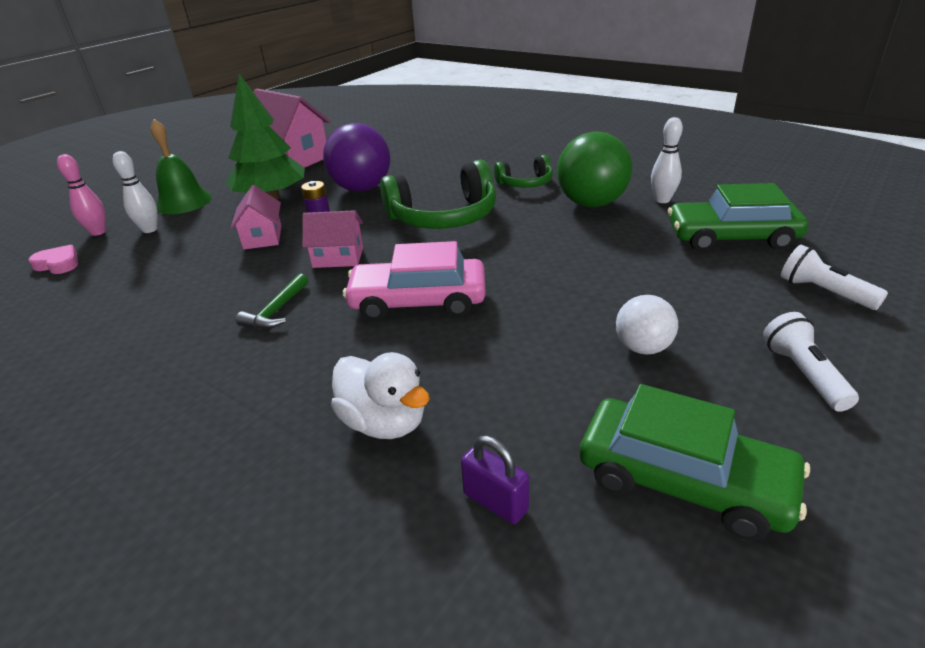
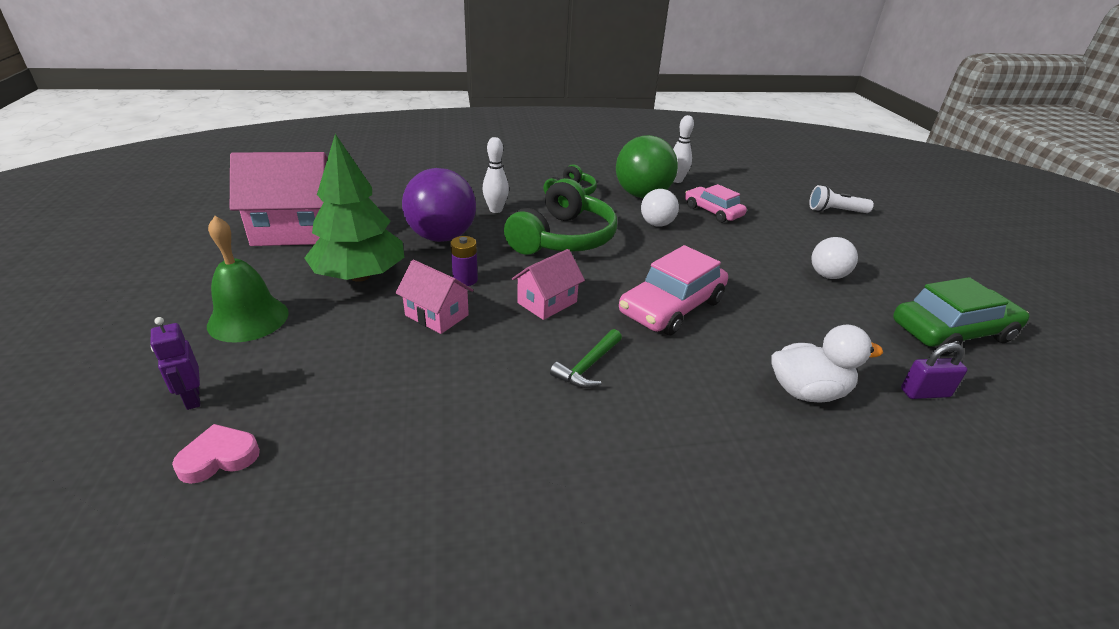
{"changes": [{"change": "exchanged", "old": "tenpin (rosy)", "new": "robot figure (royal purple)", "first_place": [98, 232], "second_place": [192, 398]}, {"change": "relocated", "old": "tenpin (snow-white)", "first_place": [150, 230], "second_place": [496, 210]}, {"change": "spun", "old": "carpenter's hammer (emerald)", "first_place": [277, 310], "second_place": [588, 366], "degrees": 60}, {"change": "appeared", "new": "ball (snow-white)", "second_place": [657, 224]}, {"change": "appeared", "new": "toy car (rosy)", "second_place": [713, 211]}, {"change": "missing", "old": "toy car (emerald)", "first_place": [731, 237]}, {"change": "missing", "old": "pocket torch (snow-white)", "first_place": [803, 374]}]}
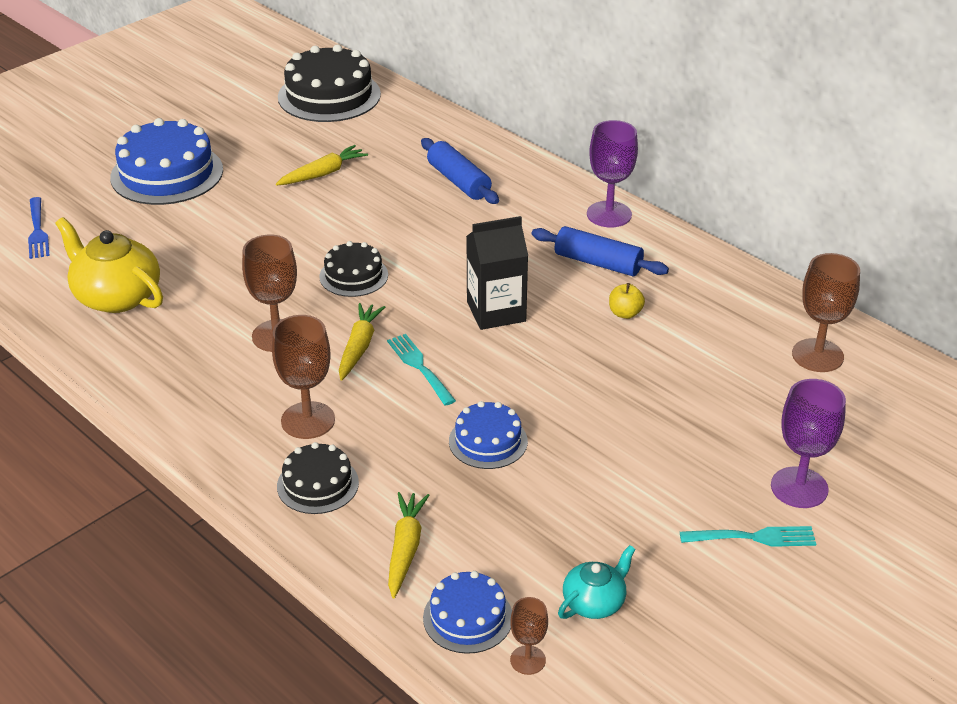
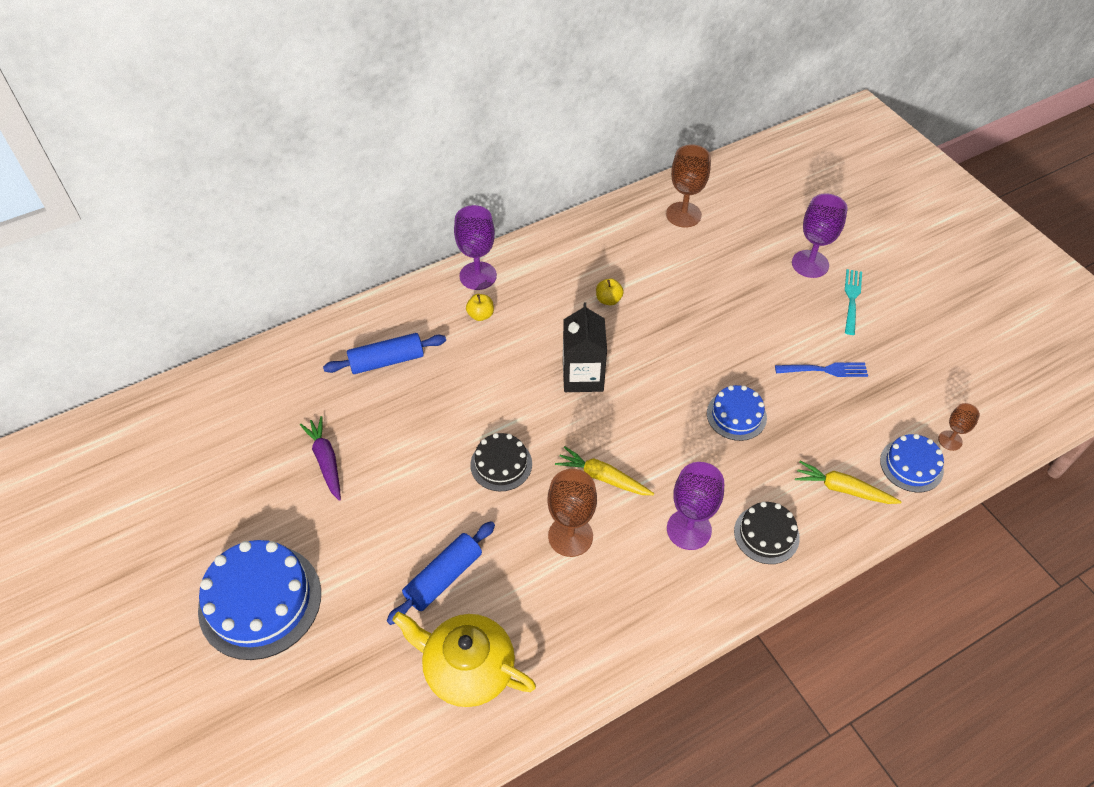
{"changes": [{"change": "colour", "old": "root vegetable (bright yellow)", "new": "root vegetable (royal purple)", "first_place": [323, 173], "second_place": [326, 461]}, {"change": "relocated", "old": "pastry roller (royal blue)", "first_place": [598, 263], "second_place": [444, 577]}, {"change": "spun", "old": "tea pot (bright yellow)", "first_place": [116, 296], "second_place": [467, 668], "degrees": 60}, {"change": "appeared", "new": "apple fruit (bright yellow)", "second_place": [480, 315]}, {"change": "colour", "old": "chalice (brown)", "new": "chalice (royal purple)", "first_place": [308, 420], "second_place": [689, 529]}, {"change": "relocated", "old": "dinner fork (royal blue)", "first_place": [37, 230], "second_place": [824, 370]}, {"change": "missing", "old": "cake (ebony)", "first_place": [329, 95]}, {"change": "missing", "old": "dinner fork (aqua)", "first_place": [420, 367]}, {"change": "missing", "old": "tea pot (aqua)", "first_place": [594, 602]}]}
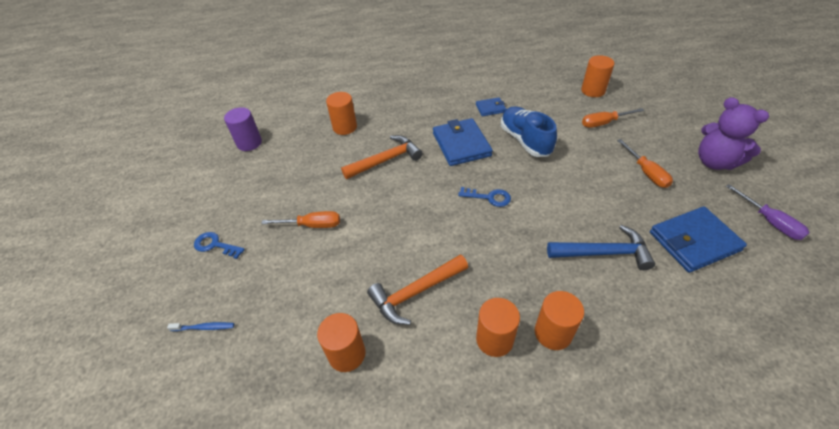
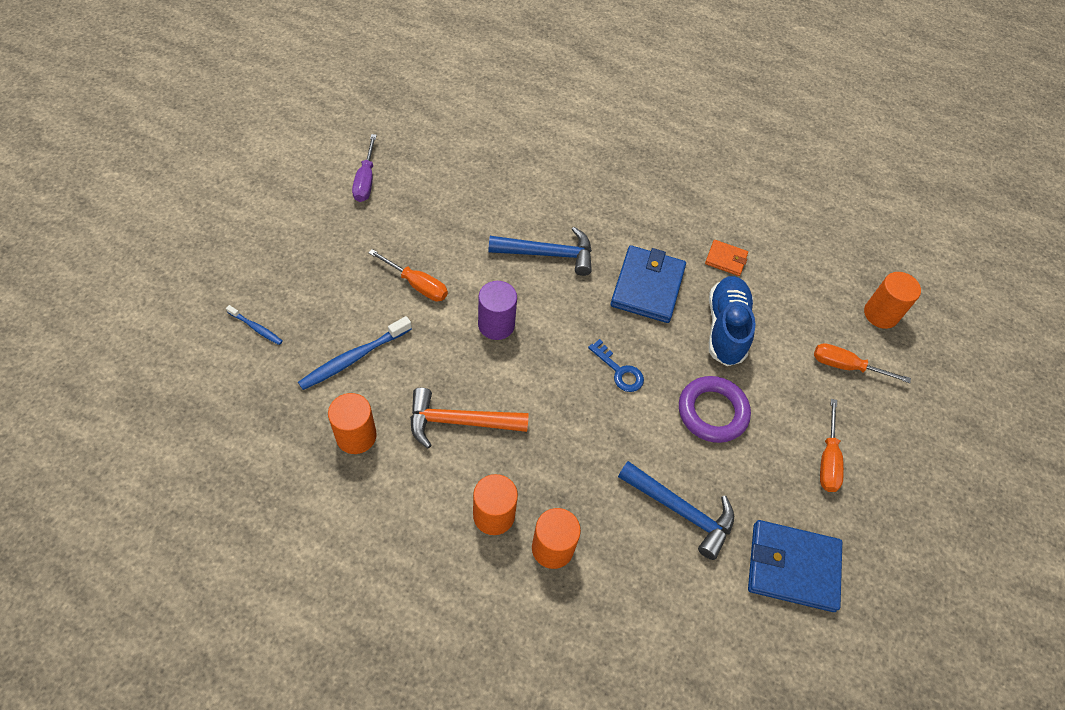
{"changes": [{"change": "appeared", "new": "tooth brush (royal blue)", "second_place": [353, 358]}, {"change": "relocated", "old": "hand screwdriver (royal purple)", "first_place": [769, 222], "second_place": [366, 180]}, {"change": "relocated", "old": "solid cylinder (royal purple)", "first_place": [249, 143], "second_place": [496, 324]}, {"change": "colour", "old": "carpenter's hammer (orange)", "new": "carpenter's hammer (royal blue)", "first_place": [385, 160], "second_place": [548, 254]}, {"change": "appeared", "new": "hoop (royal purple)", "second_place": [712, 412]}, {"change": "colour", "old": "card wallet (royal blue)", "new": "card wallet (orange)", "first_place": [490, 108], "second_place": [726, 259]}, {"change": "missing", "old": "door key (royal blue)", "first_place": [215, 245]}, {"change": "missing", "old": "solid cylinder (orange)", "first_place": [345, 127]}, {"change": "missing", "old": "teddy bear (royal purple)", "first_place": [714, 162]}]}
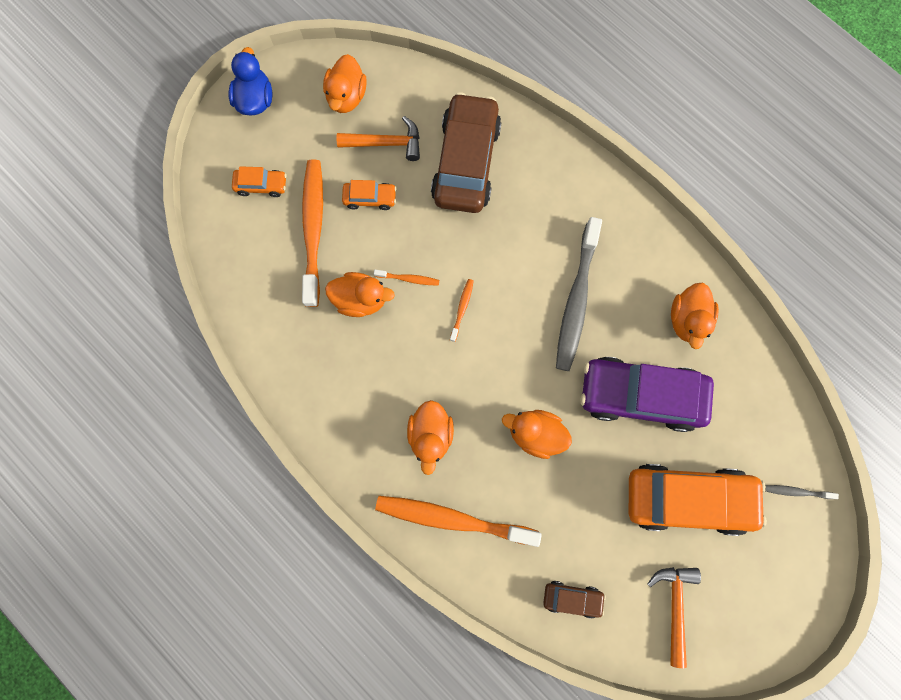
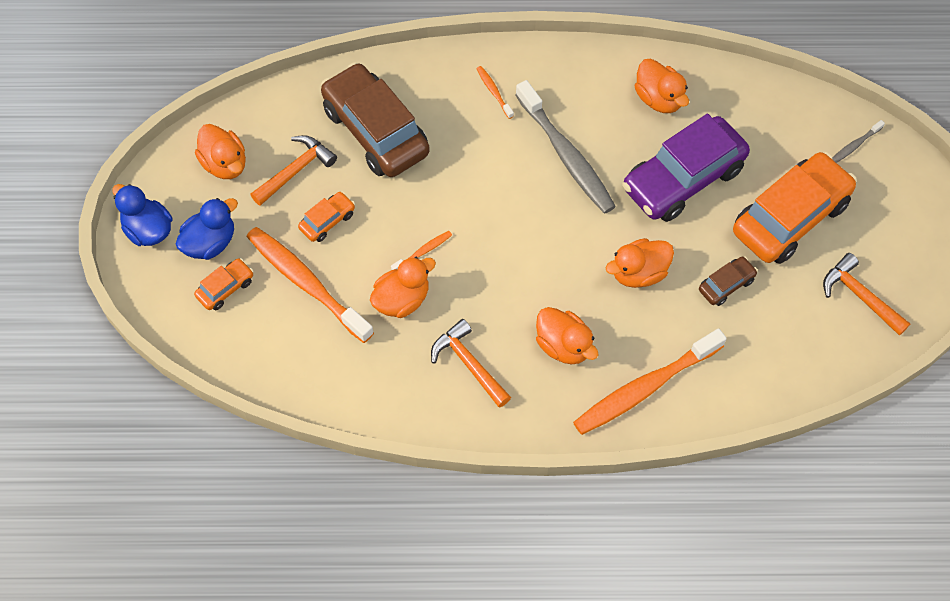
{"changes": [{"change": "appeared", "new": "toy duck (royal blue)", "second_place": [210, 242]}, {"change": "appeared", "new": "carpenter's hammer (orange)", "second_place": [468, 363]}, {"change": "relocated", "old": "tooth brush (orange)", "first_place": [462, 309], "second_place": [494, 92]}, {"change": "relocated", "old": "toy car (brown)", "first_place": [572, 598], "second_place": [726, 284]}]}
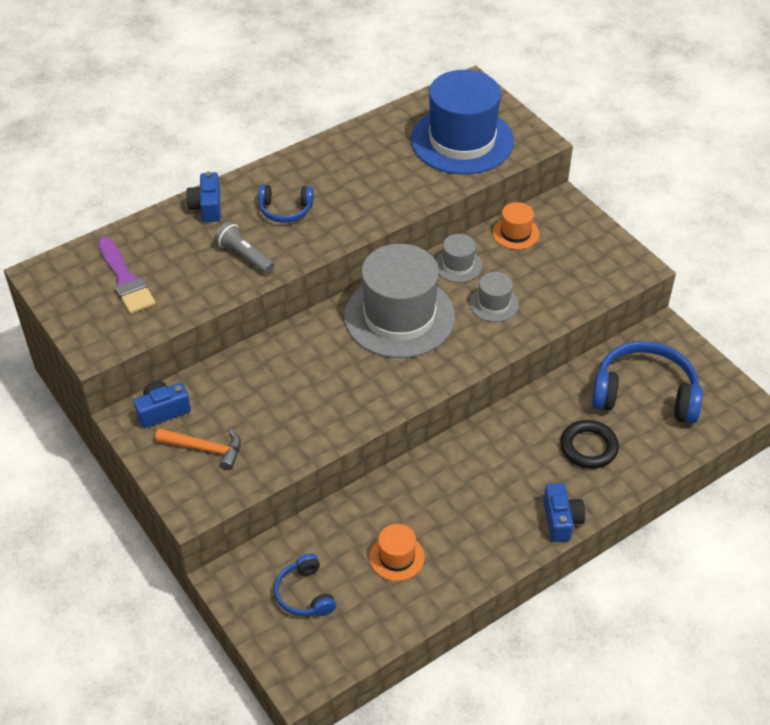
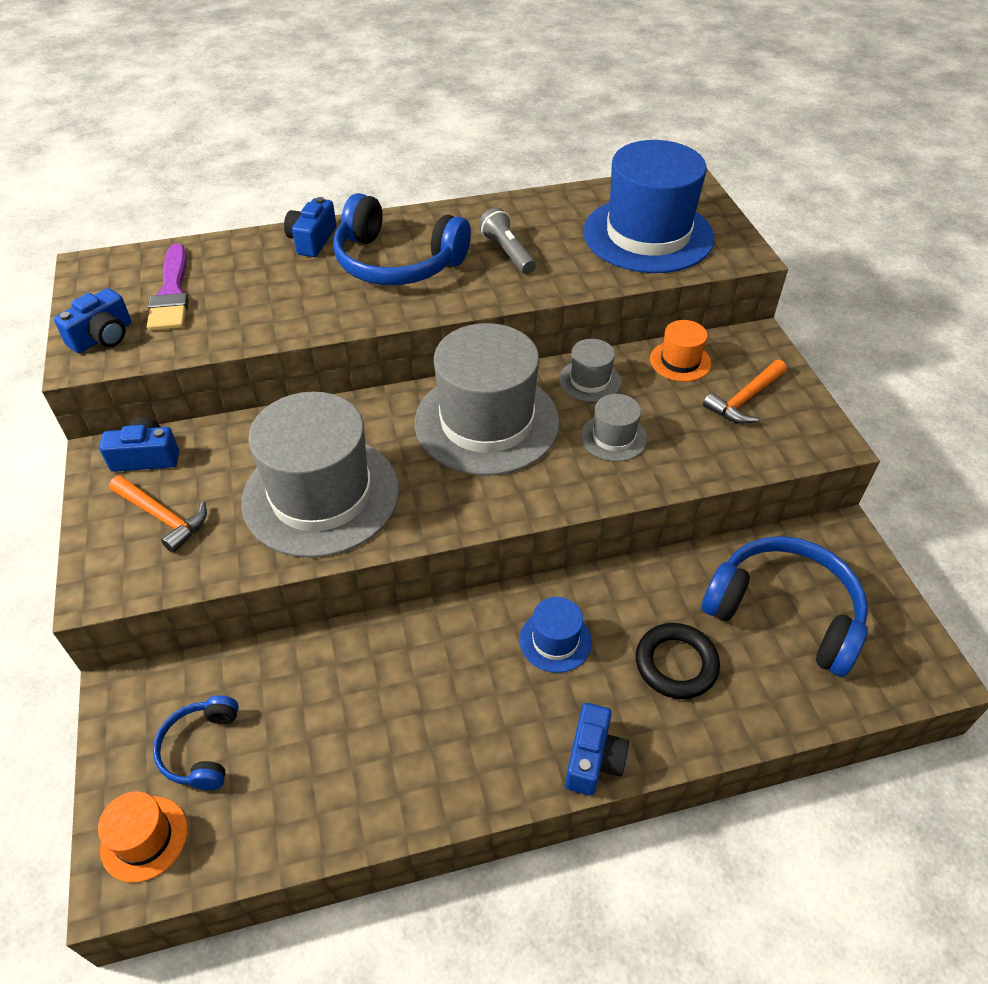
{"changes": [{"change": "appeared", "new": "compact camera (royal blue)", "second_place": [103, 337]}, {"change": "relocated", "old": "tall hat (orange)", "first_place": [396, 557], "second_place": [144, 838]}, {"change": "appeared", "new": "tall hat (gray)", "second_place": [321, 495]}, {"change": "size", "old": "headphones (royal blue)", "first_place": [285, 210], "second_place": [397, 262], "factor": 1.87}, {"change": "relocated", "old": "pocket torch (gray)", "first_place": [244, 256], "second_place": [507, 252]}, {"change": "appeared", "new": "tall hat (royal blue)", "second_place": [555, 640]}, {"change": "appeared", "new": "carpenter's hammer (orange)", "second_place": [745, 399]}]}
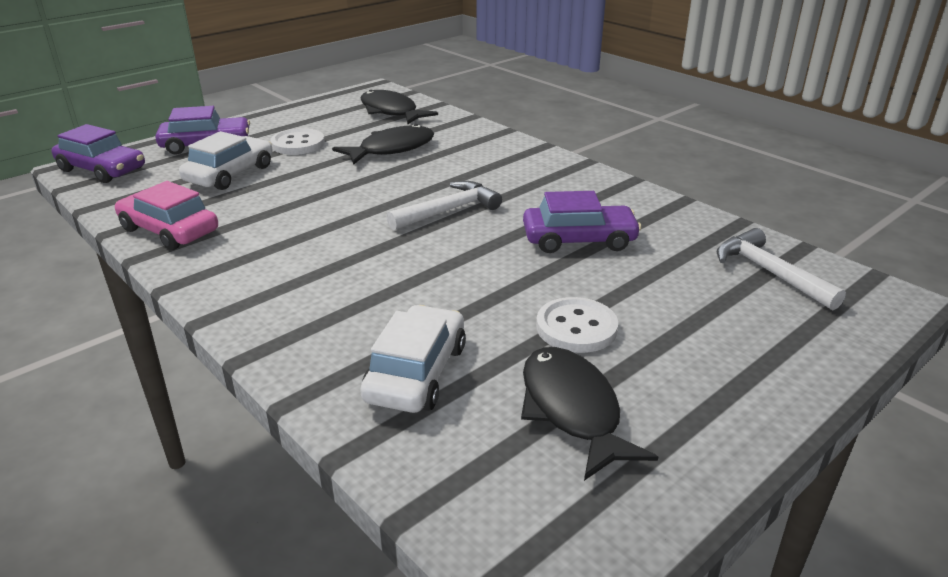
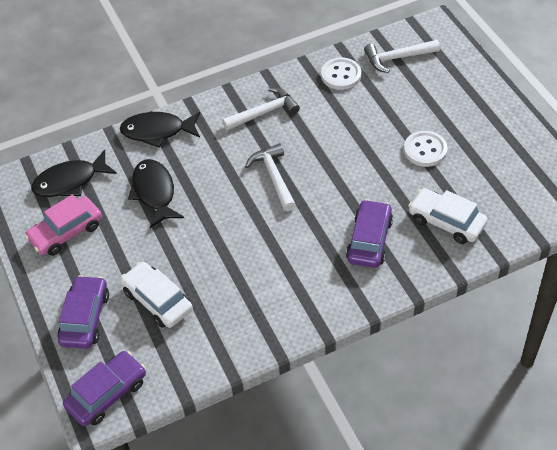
{"changes": [{"change": "relocated", "old": "toy car (rosy)", "first_place": [169, 230], "second_place": [66, 232]}, {"change": "relocated", "old": "fish (ebony)", "first_place": [572, 410], "second_place": [157, 131]}, {"change": "appeared", "new": "carpenter's hammer (snow-white)", "second_place": [264, 112]}, {"change": "relocated", "old": "button (snow-white)", "first_place": [298, 144], "second_place": [341, 75]}, {"change": "relocated", "old": "toy car (royal purple)", "first_place": [579, 239], "second_place": [369, 240]}]}
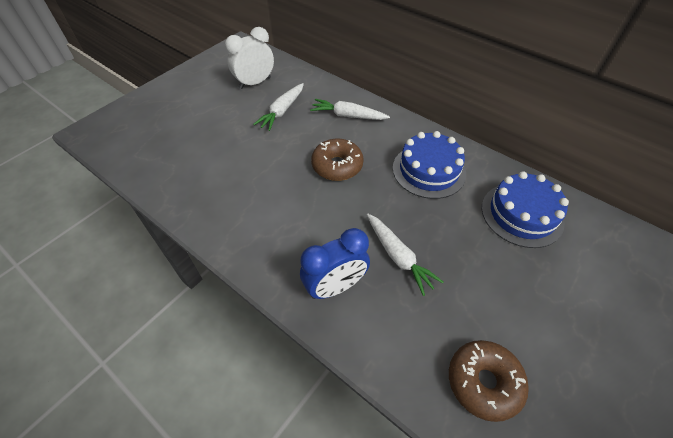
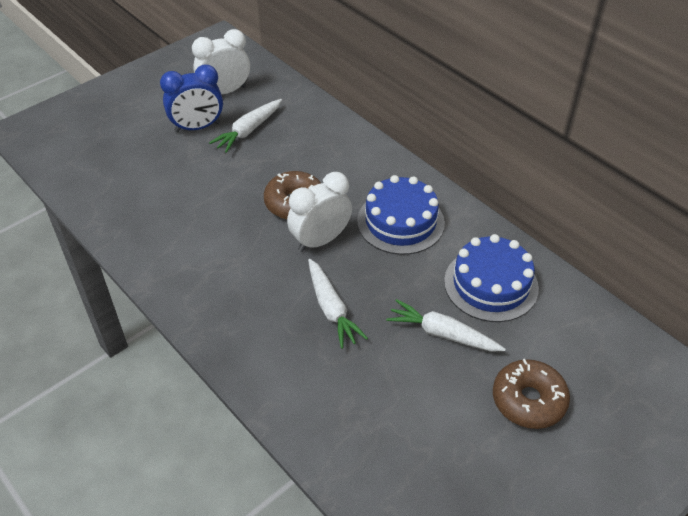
{"changes": [{"change": "relocated", "old": "clock (royal blue)", "first_place": [335, 286], "second_place": [197, 127]}, {"change": "appeared", "new": "clock (snow-white)", "second_place": [320, 240]}, {"change": "relocated", "old": "root vegetable (snow-white)", "first_place": [348, 116], "second_place": [442, 334]}, {"change": "relocated", "old": "glazed donut (brown)", "first_place": [483, 382], "second_place": [528, 400]}]}
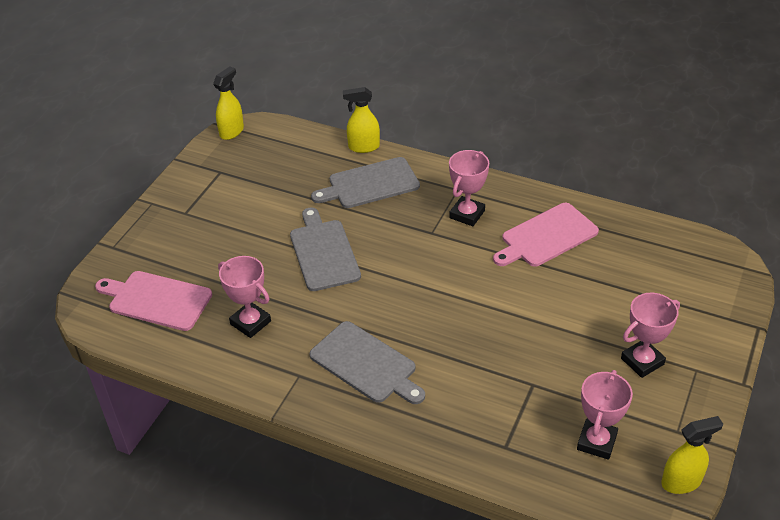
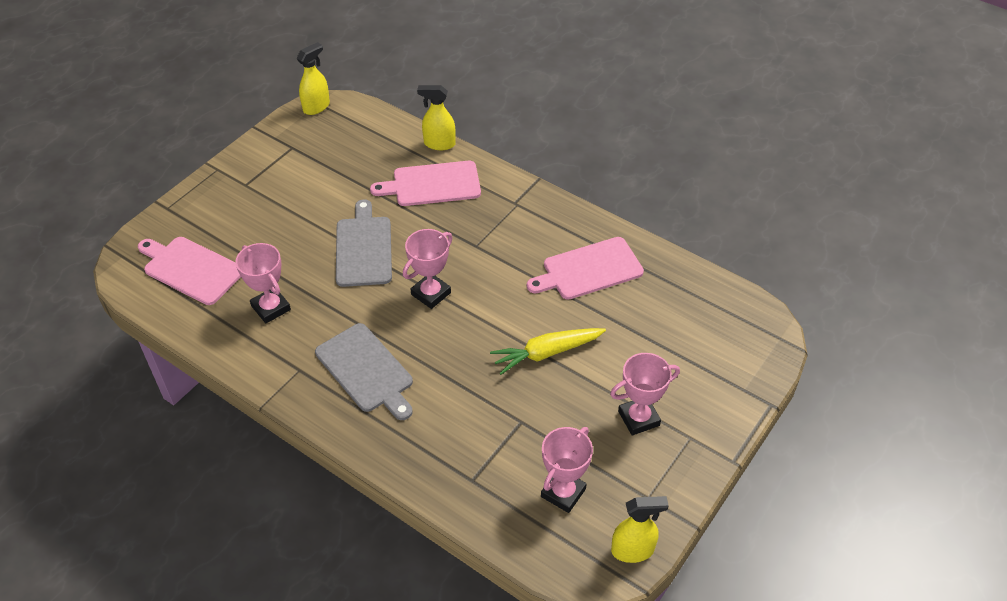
{"changes": [{"change": "colour", "old": "chopping board (gray)", "new": "chopping board (rosy)", "first_place": [370, 184], "second_place": [432, 184]}, {"change": "relocated", "old": "award cup (rosy)", "first_place": [467, 214], "second_place": [431, 293]}, {"change": "appeared", "new": "root vegetable (bright yellow)", "second_place": [546, 353]}]}
